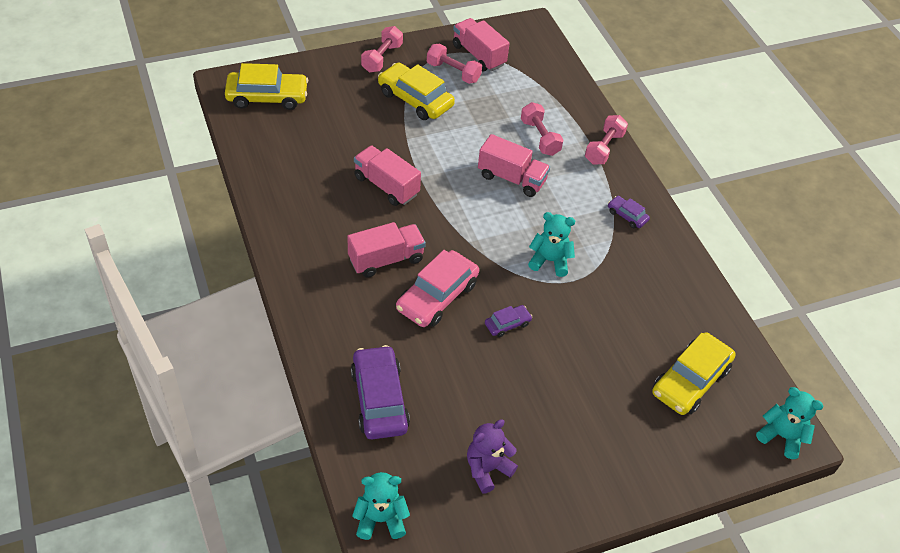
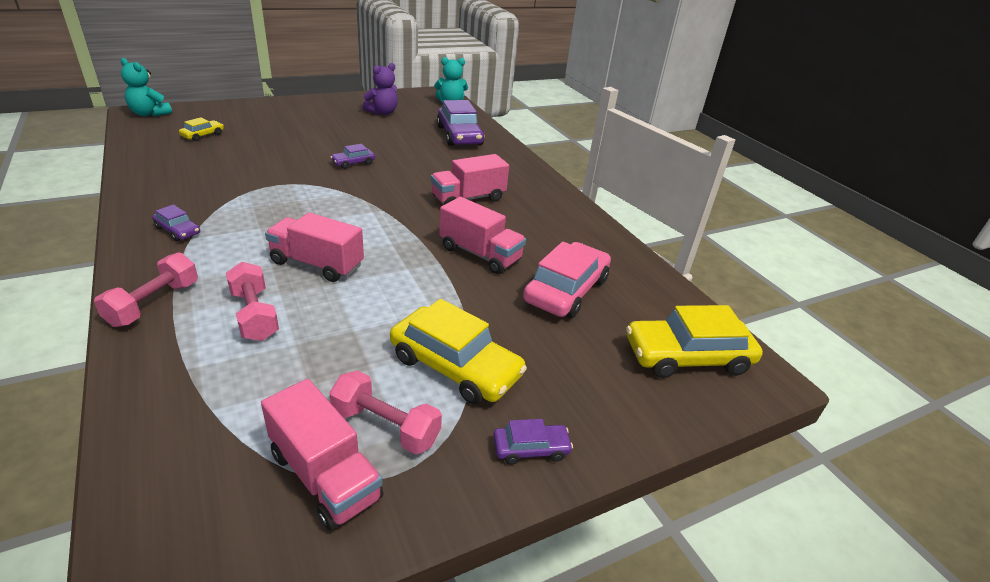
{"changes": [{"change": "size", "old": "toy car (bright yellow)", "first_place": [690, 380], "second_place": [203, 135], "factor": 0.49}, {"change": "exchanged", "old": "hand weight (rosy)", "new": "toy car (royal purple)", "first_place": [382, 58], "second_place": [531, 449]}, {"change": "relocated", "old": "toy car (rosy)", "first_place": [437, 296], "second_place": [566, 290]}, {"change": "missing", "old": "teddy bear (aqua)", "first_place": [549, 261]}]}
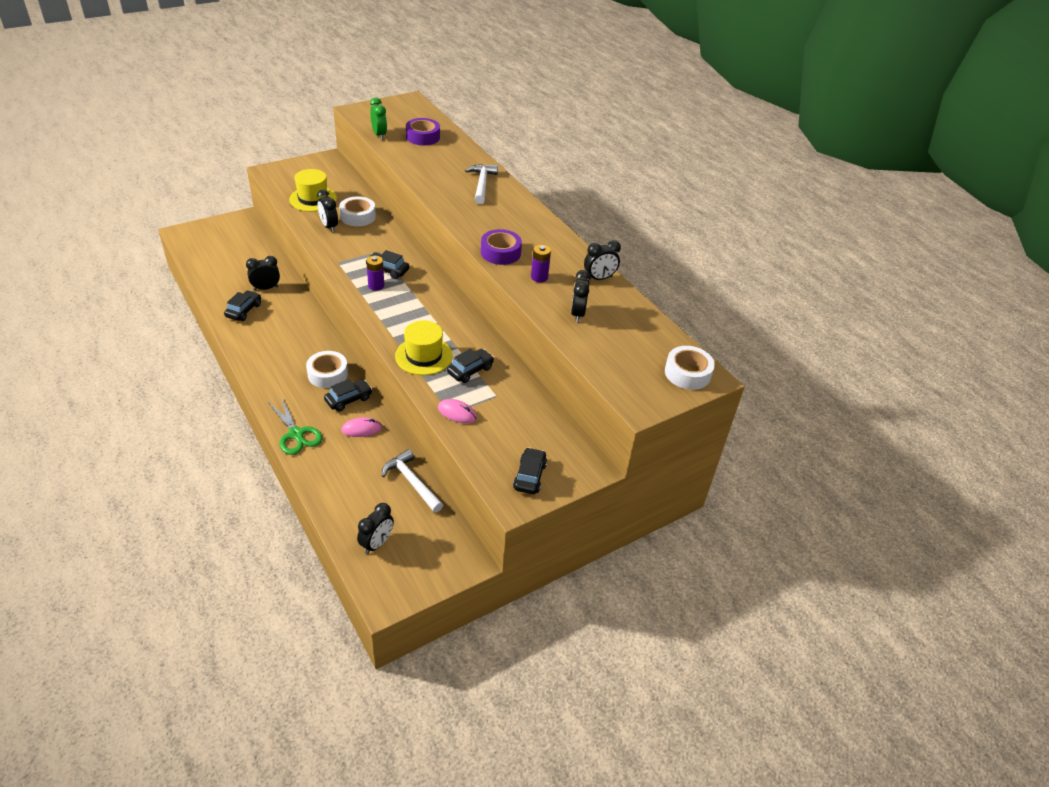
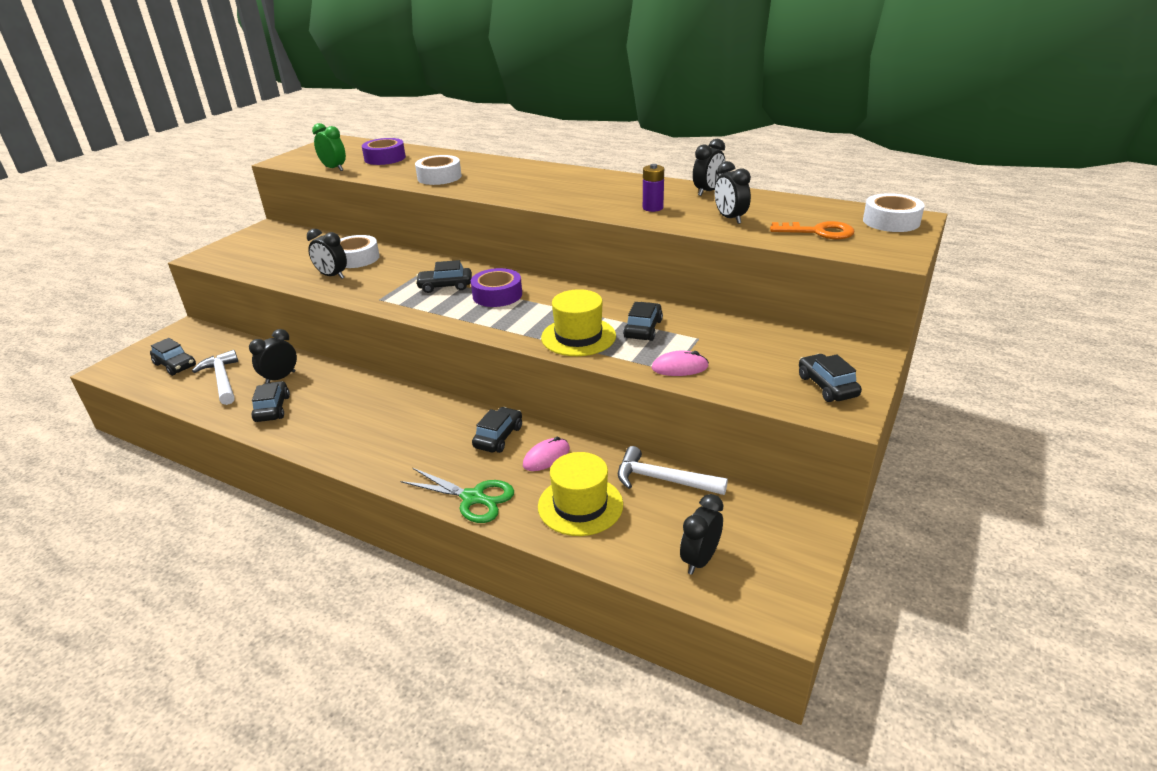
{"changes": [{"change": "appeared", "new": "toy car (ebony)", "second_place": [175, 365]}, {"change": "relocated", "old": "carpenter's hammer (snow-white)", "first_place": [482, 184], "second_place": [222, 379]}, {"change": "relocated", "old": "tape (snow-white)", "first_place": [328, 374], "second_place": [439, 177]}, {"change": "relocated", "old": "tape (royal purple)", "first_place": [500, 252], "second_place": [497, 295]}, {"change": "relocated", "old": "tall hat (bright yellow)", "first_place": [313, 199], "second_place": [580, 505]}, {"change": "spun", "old": "clock (ebony)", "first_place": [377, 543], "second_place": [700, 560], "degrees": -150}, {"change": "appeared", "new": "door key (orange)", "second_place": [819, 232]}, {"change": "missing", "old": "battery (royal purple)", "first_place": [376, 285]}]}
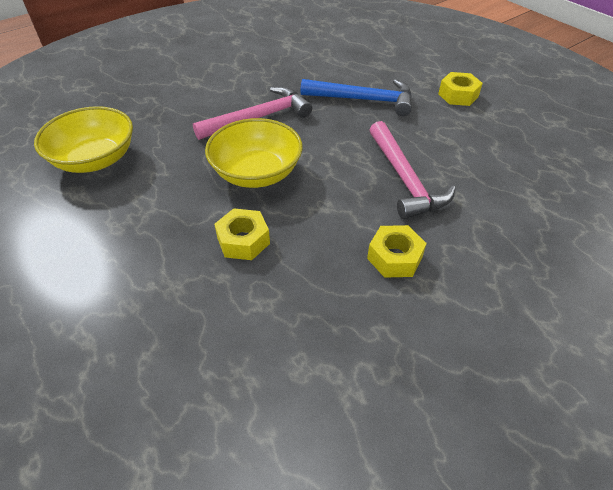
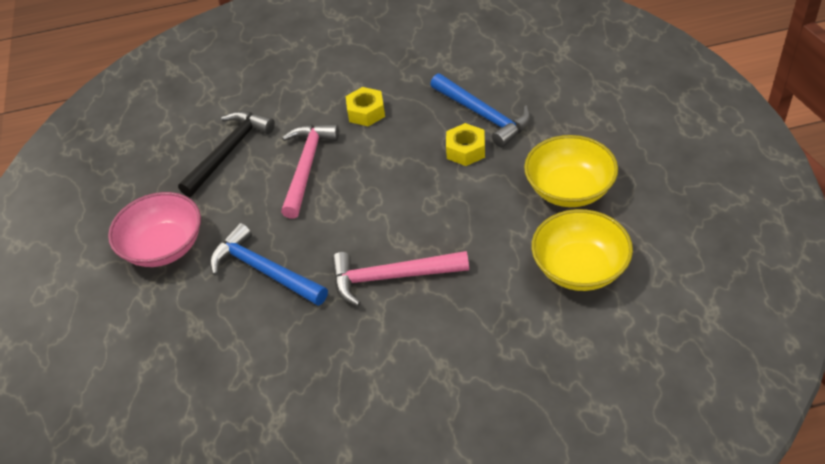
{"changes": [{"change": "exchanged", "old": "hexagon nut (bright yellow)", "new": "deep dish (rosy)", "first_place": [458, 95], "second_place": [164, 247]}, {"change": "appeared", "new": "carpenter's hammer (ebony)", "second_place": [229, 151]}, {"change": "appeared", "new": "carpenter's hammer (royal blue)", "second_place": [483, 115]}, {"change": "relocated", "old": "deep dish (bright yellow)", "first_place": [256, 173], "second_place": [569, 189]}]}
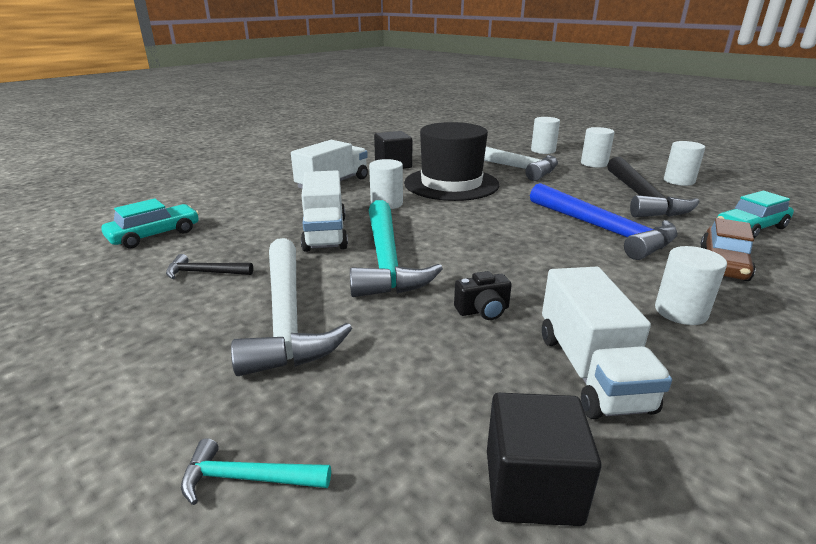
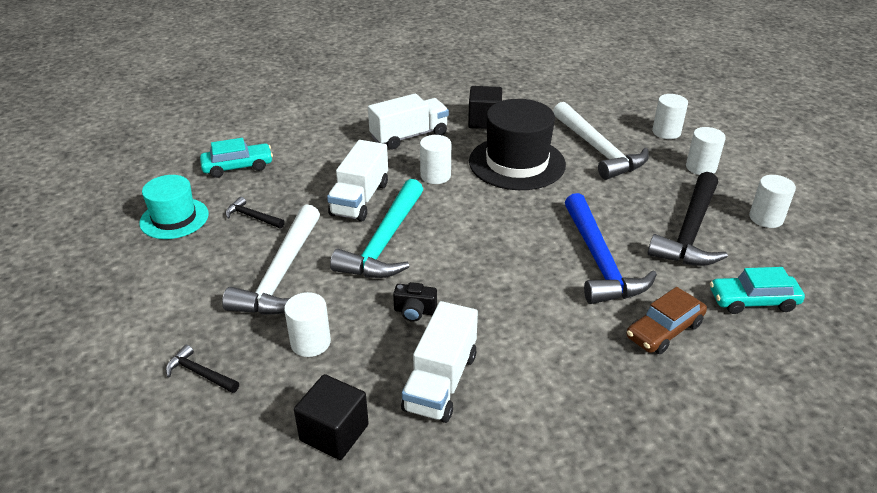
{"changes": [{"change": "appeared", "new": "tall hat (aqua)", "second_place": [174, 218]}, {"change": "colour", "old": "carpenter's hammer (aqua)", "new": "carpenter's hammer (ebony)", "first_place": [248, 478], "second_place": [200, 373]}, {"change": "relocated", "old": "solid cylinder (snow-white)", "first_place": [680, 311], "second_place": [310, 342]}]}
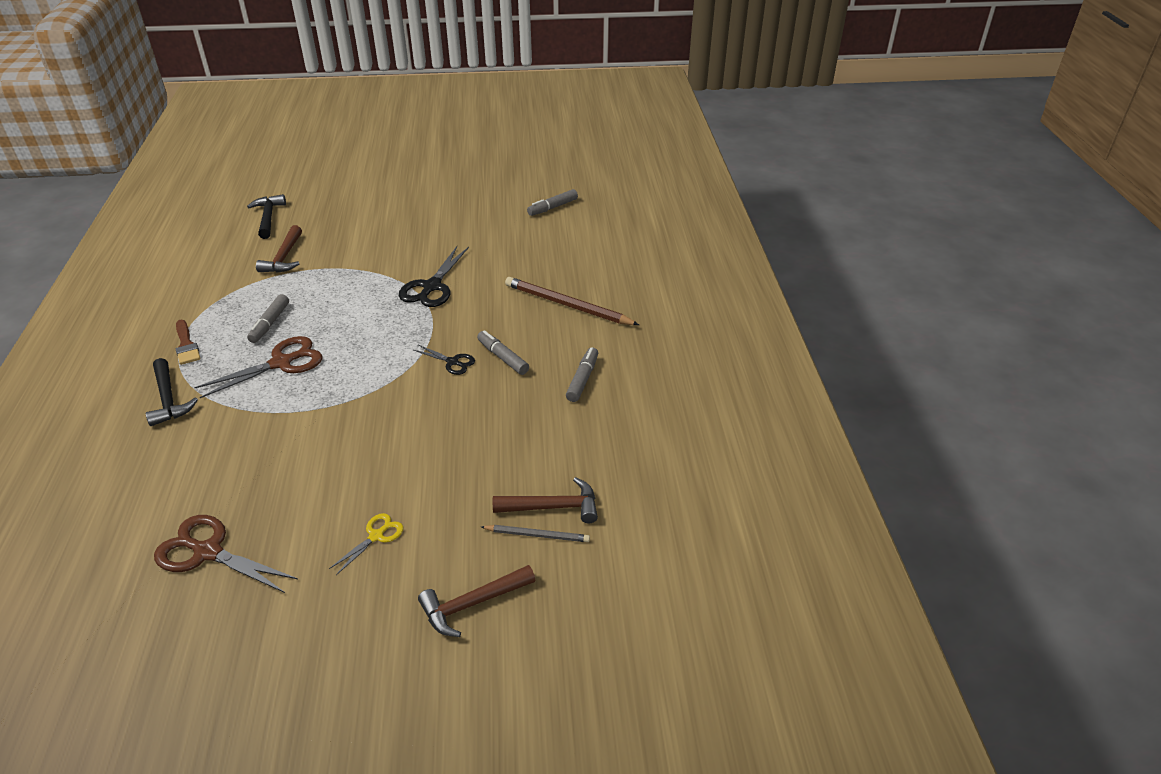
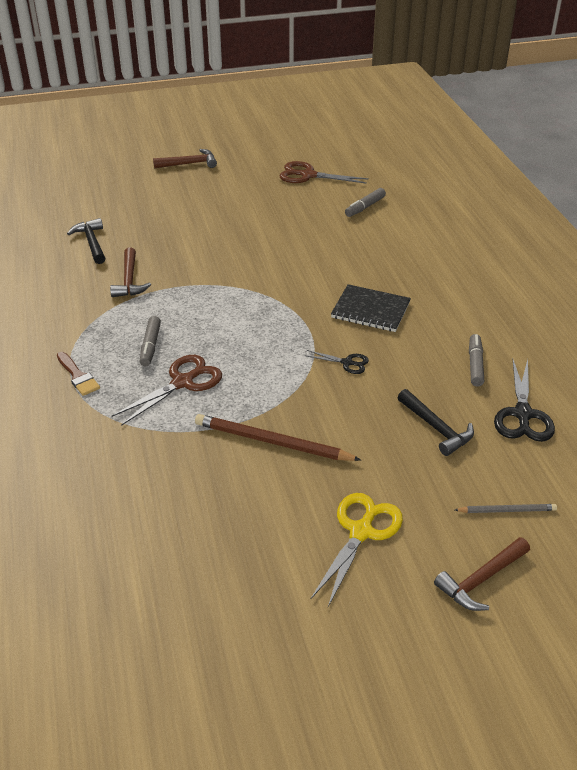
{"changes": [{"change": "relocated", "old": "carpenter's hammer (brown)", "first_place": [552, 507], "second_place": [189, 164]}, {"change": "relocated", "old": "wooden pencil (brown)", "first_place": [568, 305], "second_place": [273, 442]}, {"change": "relocated", "old": "scissors (brown)", "first_place": [208, 552], "second_place": [308, 175]}, {"change": "size", "old": "scissors (bright yellow)", "first_place": [376, 536], "second_place": [361, 532], "factor": 1.81}, {"change": "appeared", "new": "exercise book (ebony)", "second_place": [370, 310]}, {"change": "relocated", "old": "carpenter's hammer (ebony)", "first_place": [168, 399], "second_place": [436, 428]}, {"change": "relocated", "old": "scissors (ebony)", "first_place": [432, 287], "second_place": [522, 414]}, {"change": "missing", "old": "marker pen (gray)", "first_place": [503, 357]}]}
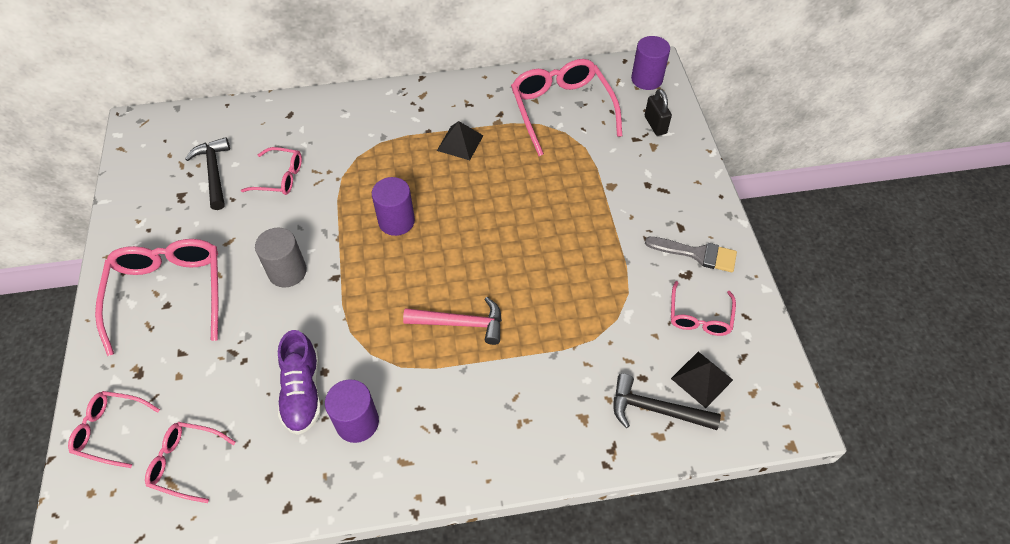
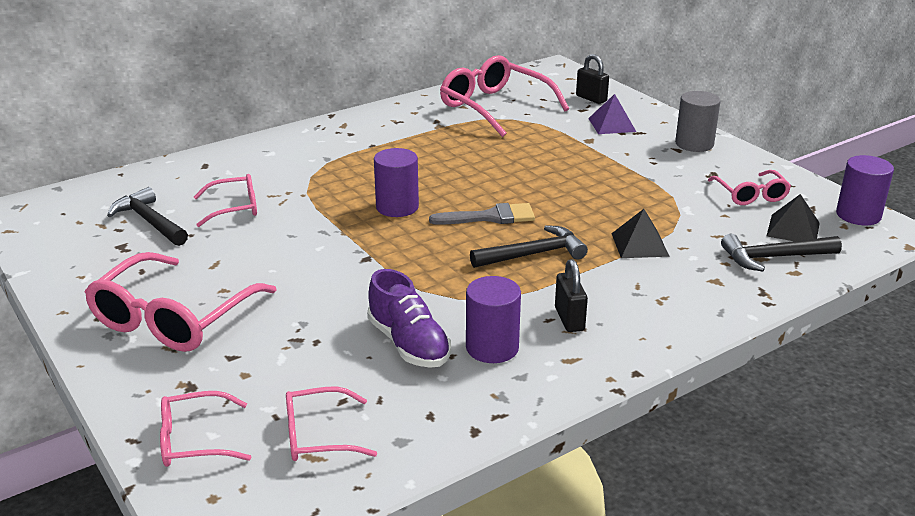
{"changes": [{"change": "spun", "old": "spectacles (rosy)", "first_place": [169, 294], "second_place": [174, 318], "degrees": -120}, {"change": "relocated", "old": "paintbrush (gray)", "first_place": [697, 254], "second_place": [490, 217]}, {"change": "colour", "old": "carpenter's hammer (rosy)", "new": "carpenter's hammer (ebony)", "first_place": [461, 323], "second_place": [533, 254]}, {"change": "appeared", "new": "small lock (ebony)", "second_place": [569, 319]}, {"change": "appeared", "new": "solid pyramid (royal purple)", "second_place": [611, 124]}, {"change": "relocated", "old": "solid pyramid (ebony)", "first_place": [460, 143], "second_place": [640, 244]}, {"change": "relocated", "old": "solid cylinder (gray)", "first_place": [287, 272], "second_place": [694, 144]}, {"change": "relocated", "old": "solid cylinder (royal purple)", "first_place": [646, 79], "second_place": [858, 215]}]}
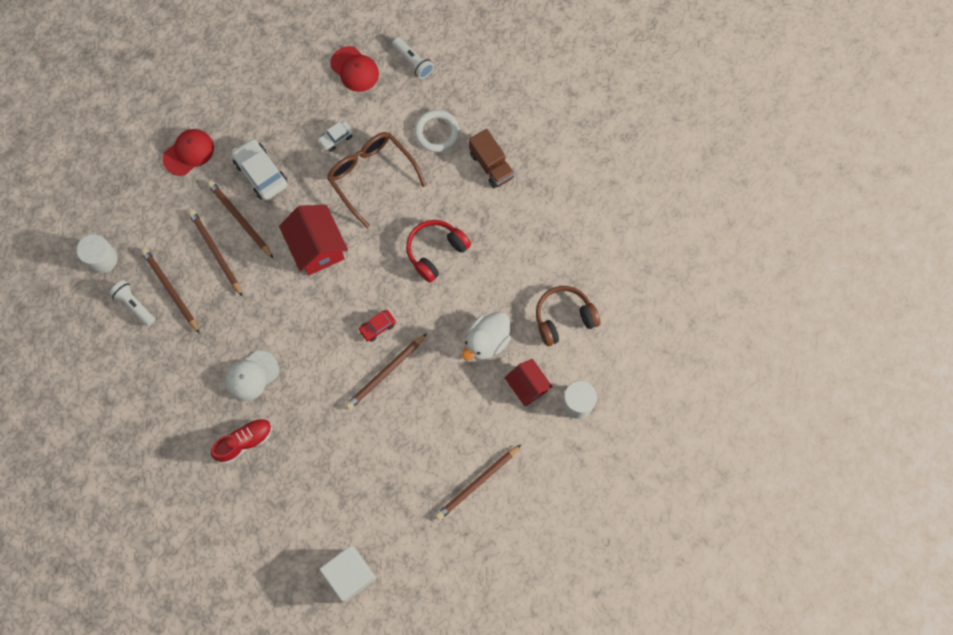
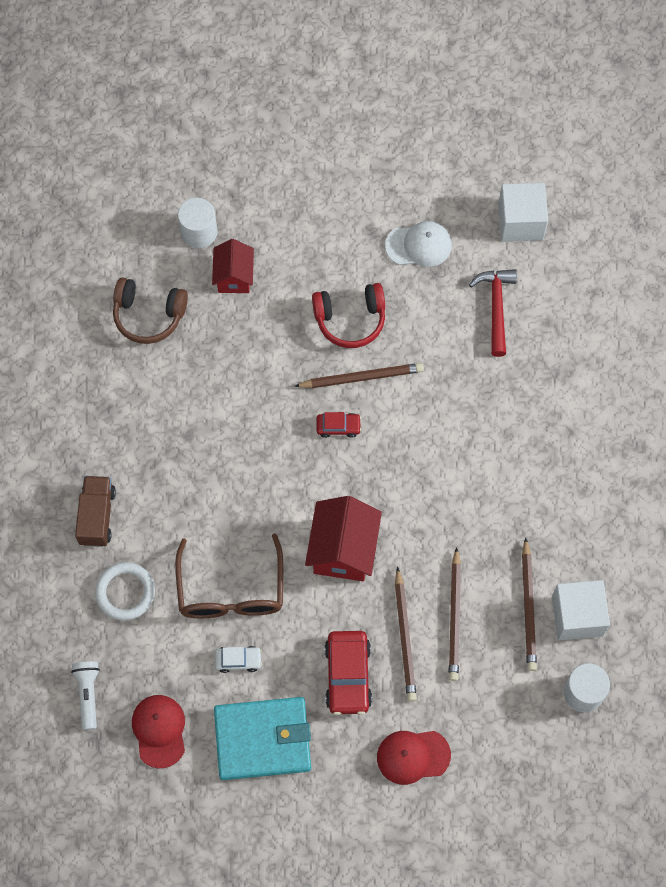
{"changes": [{"change": "appeared", "new": "card wallet (aqua)", "second_place": [262, 739]}, {"change": "relocated", "old": "headphones (red)", "first_place": [436, 252], "second_place": [350, 319]}, {"change": "colour", "old": "toy car (snow-white)", "new": "toy car (red)", "first_place": [261, 173], "second_place": [348, 675]}, {"change": "relocated", "old": "baseball cap (snow-white)", "first_place": [251, 376], "second_place": [419, 245]}, {"change": "appeared", "new": "carpenter's hammer (red)", "second_place": [496, 307]}, {"change": "exchanged", "old": "pocket torch (snow-white)", "new": "solid cube (snow-white)", "first_place": [134, 305], "second_place": [577, 616]}, {"change": "missing", "old": "sneaker (red)", "first_place": [244, 442]}, {"change": "missing", "old": "wooden pencil (brown)", "first_place": [477, 483]}, {"change": "missing", "old": "toy duck (snow-white)", "first_place": [486, 341]}]}
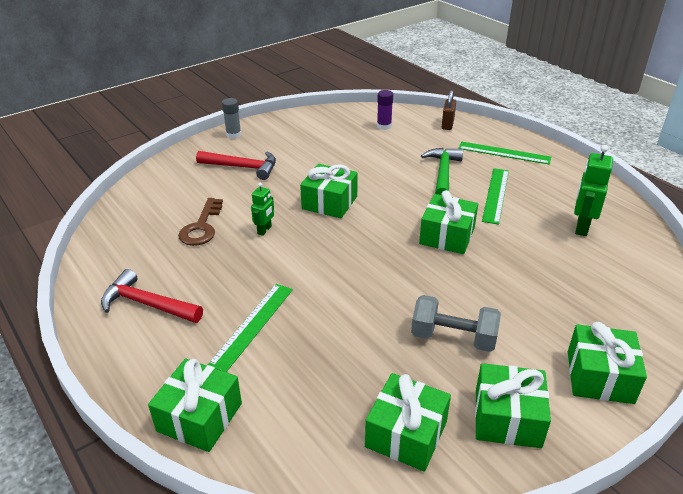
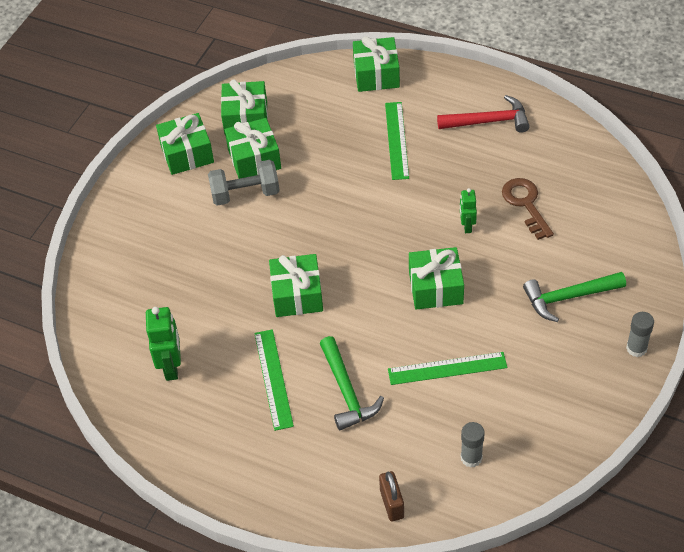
{"changes": [{"change": "relocated", "old": "present (emerald)", "first_place": [599, 377], "second_place": [254, 159]}, {"change": "relocated", "old": "measuring stick (emerald)", "first_place": [504, 153], "second_place": [447, 368]}, {"change": "colour", "old": "stick of glue (royal purple)", "new": "stick of glue (gray)", "first_place": [384, 126], "second_place": [471, 457]}, {"change": "colour", "old": "carpenter's hammer (red)", "new": "carpenter's hammer (emerald)", "first_place": [242, 167], "second_place": [568, 297]}]}
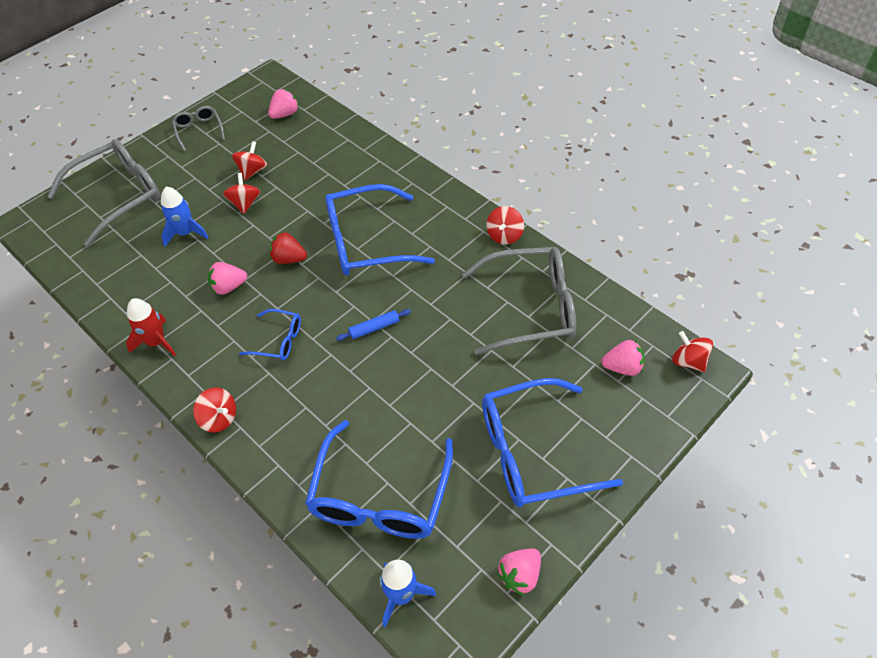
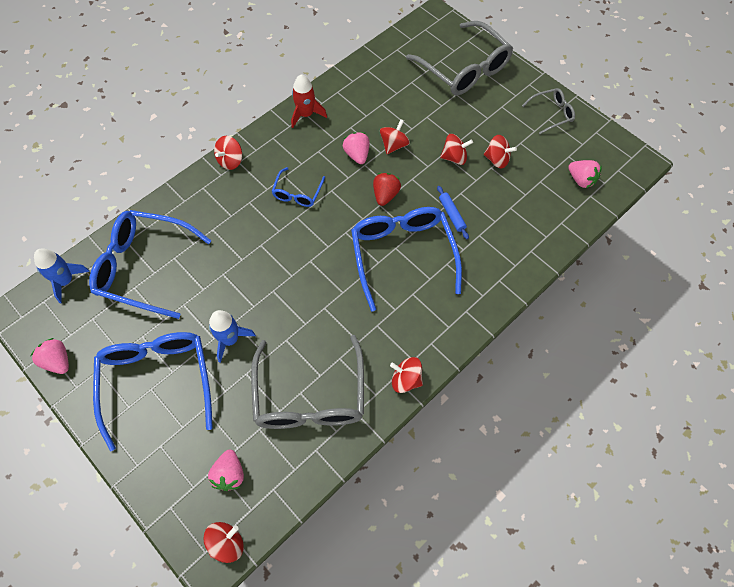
{"changes": [{"change": "relocated", "old": "rocket (royal blue)", "first_place": [185, 233], "second_place": [230, 339]}, {"change": "appeared", "new": "toy top (red)", "second_place": [394, 145]}, {"change": "relocated", "old": "pastry roller (royal blue)", "first_place": [374, 328], "second_place": [452, 214]}]}
